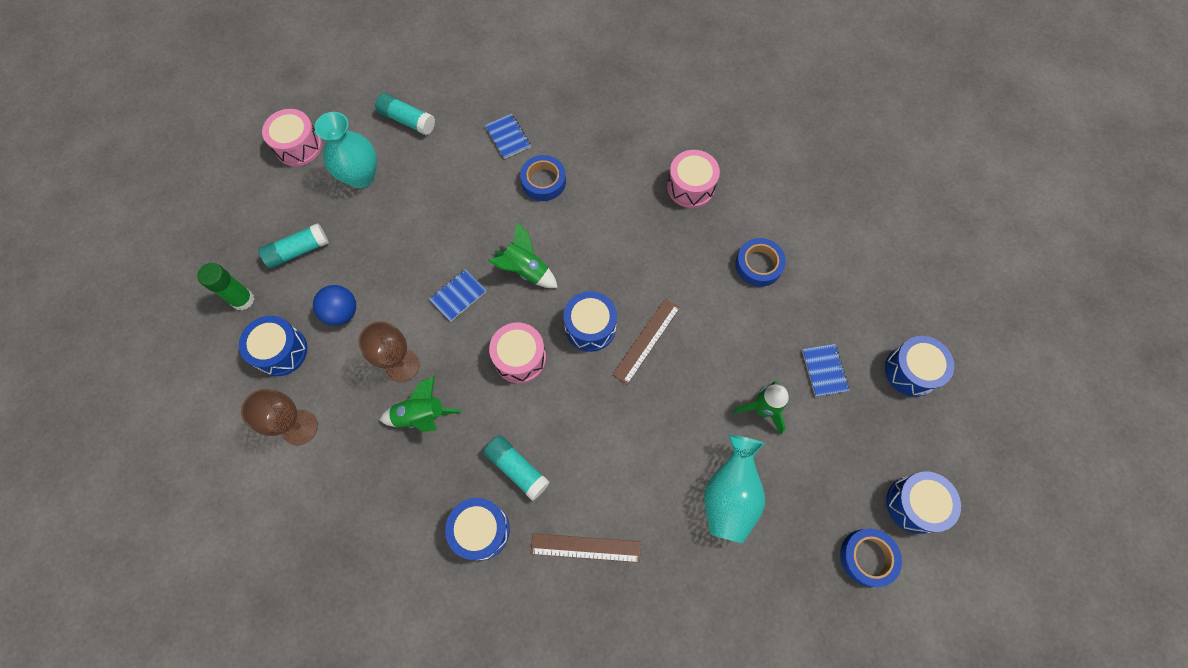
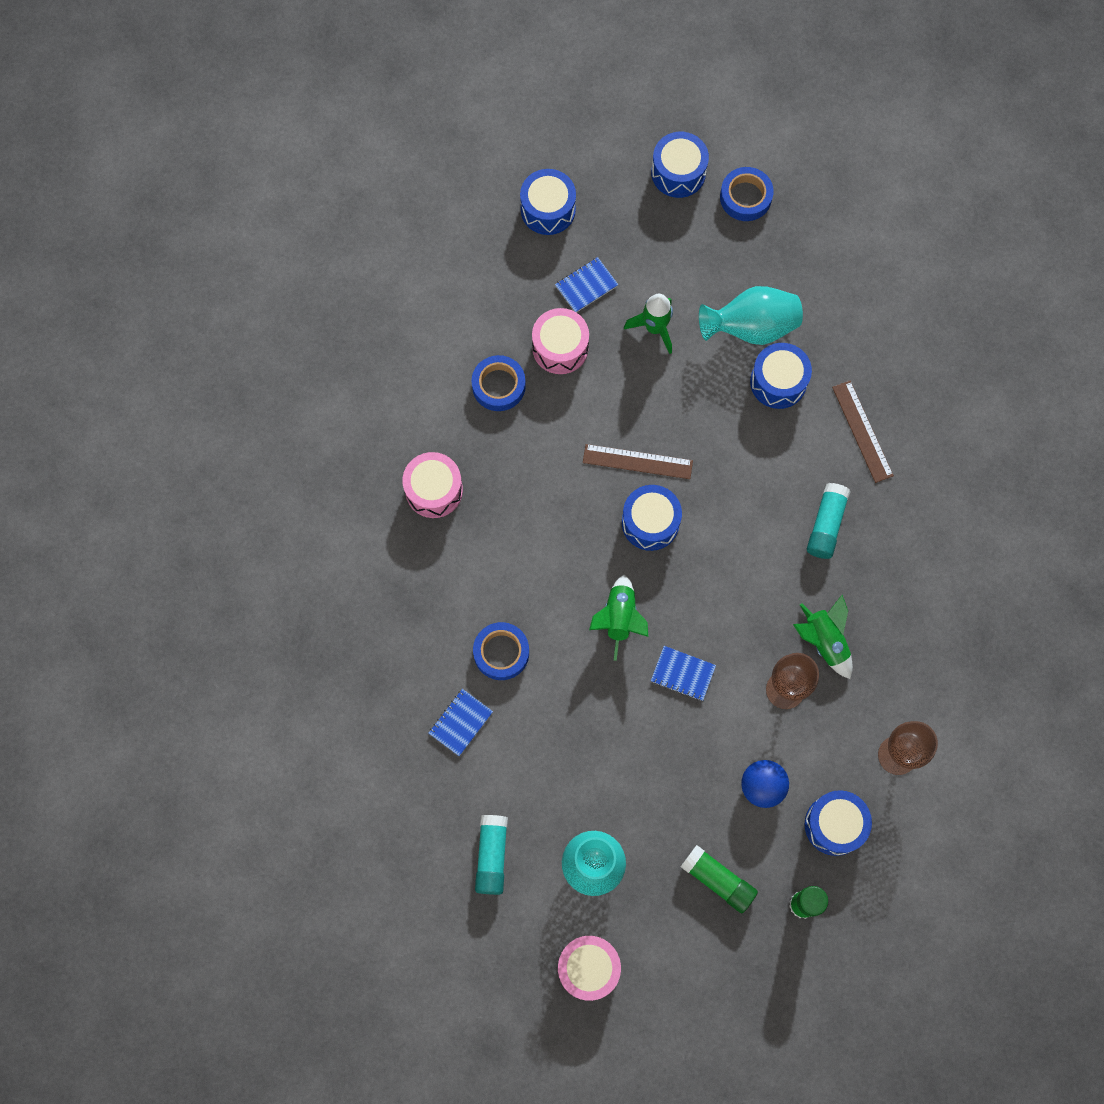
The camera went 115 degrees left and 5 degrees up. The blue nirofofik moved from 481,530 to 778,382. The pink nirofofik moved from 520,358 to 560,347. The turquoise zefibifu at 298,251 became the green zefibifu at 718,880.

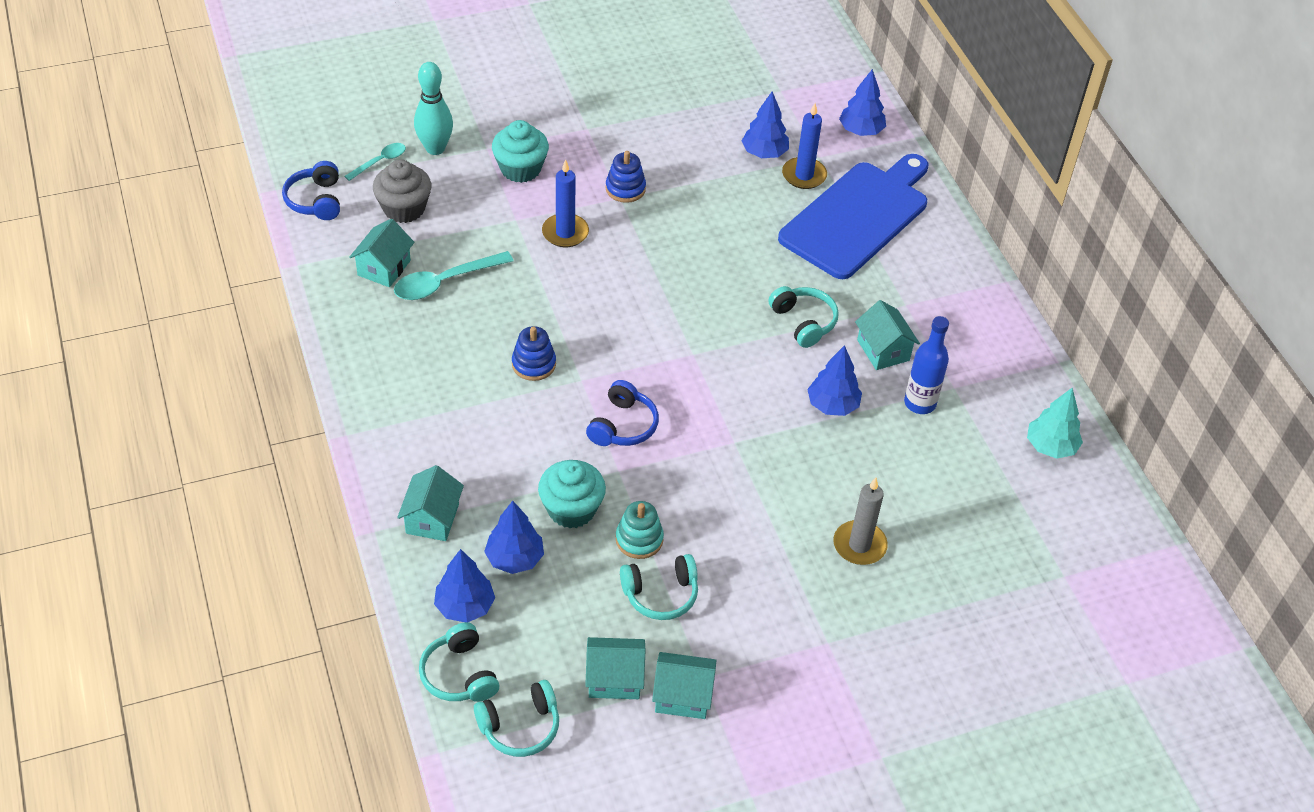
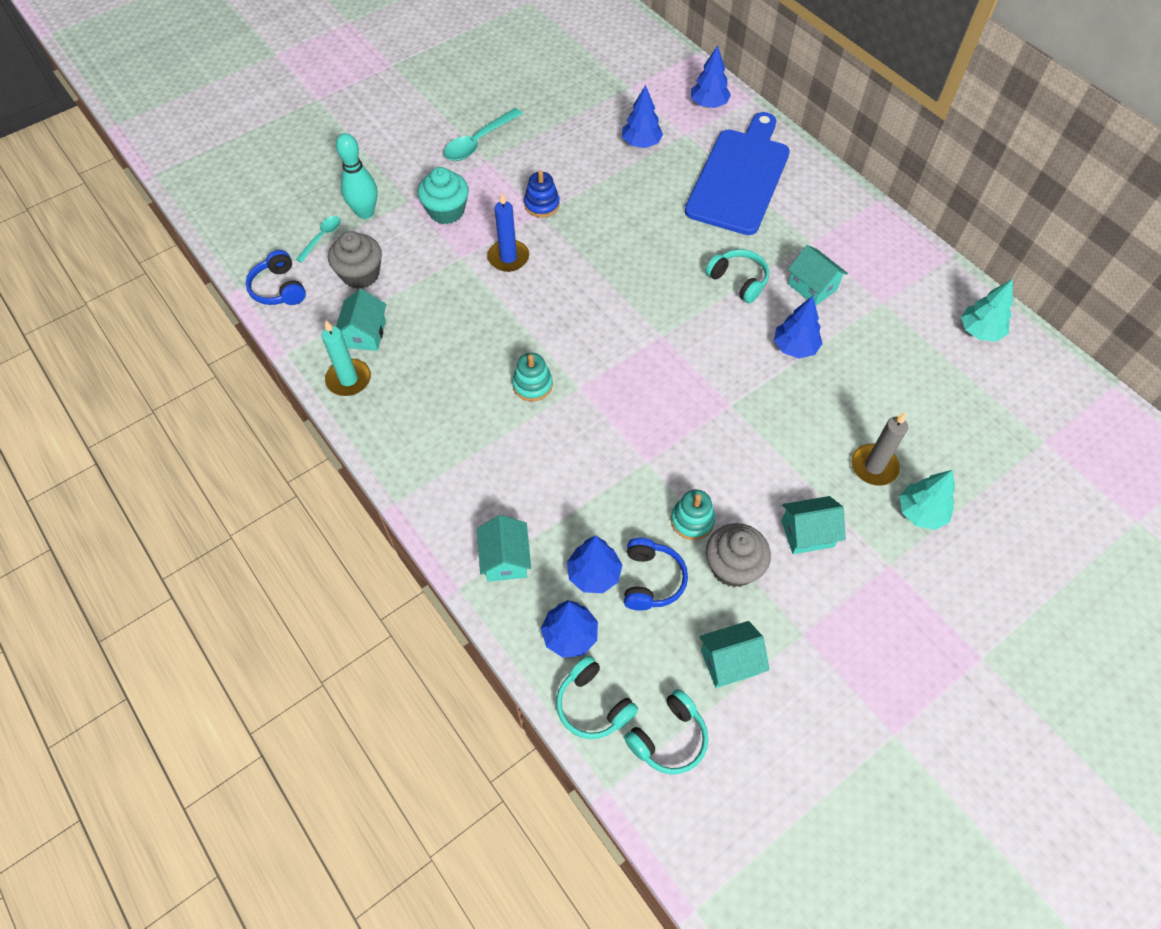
The camera went 15 degrees left and 10 degrees up. The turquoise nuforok at 571,509 disappeared. The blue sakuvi at 804,175 disappeared. The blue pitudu at 920,403 disappeared. The turquoise sakuvi at 348,379 appeared. The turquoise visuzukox at 921,512 appeared. The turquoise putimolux moved from 445,282 to 478,142. The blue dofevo moved from 623,425 to 651,580. The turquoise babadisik moved from 682,696 to 807,533. The turquoise dofevo at 661,594 was replaced by the grey nuforok at 733,566. The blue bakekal at 534,364 became the turquoise bakekal at 532,385.

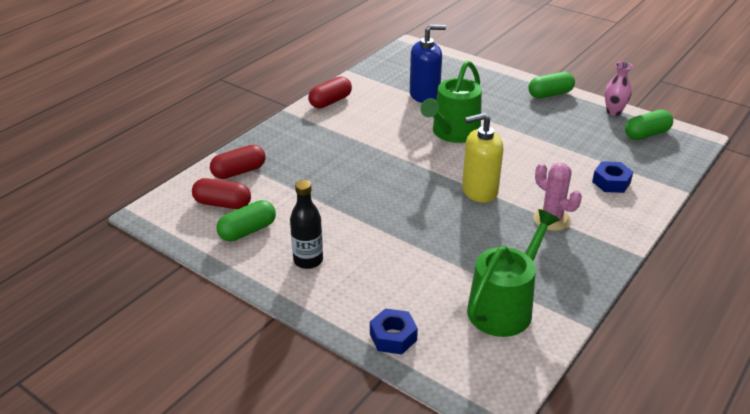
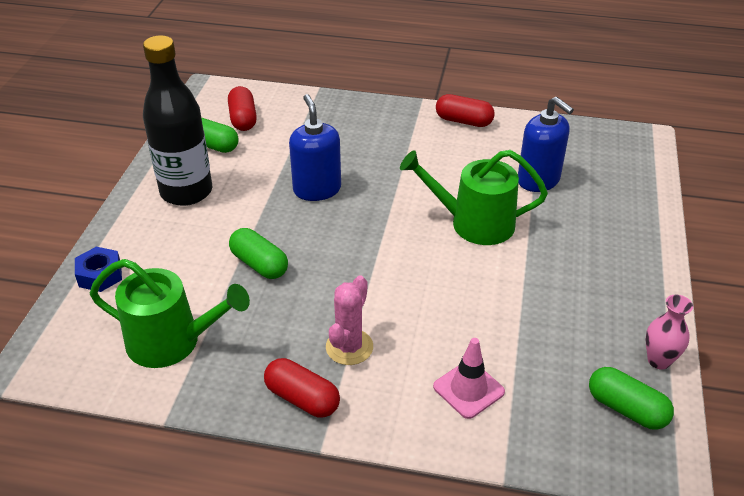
The camera went 65 degrees right and 5 degrees up. The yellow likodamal at 479,191 disappeared. The blue likodamal at 317,189 appeared. The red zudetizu moved from 239,172 to 302,398. The green zudetizu moved from 550,94 to 259,264. The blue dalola at 611,182 was replaced by the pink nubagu at 468,389. The black pitudu at 308,260 changed to 1.77 times the size.

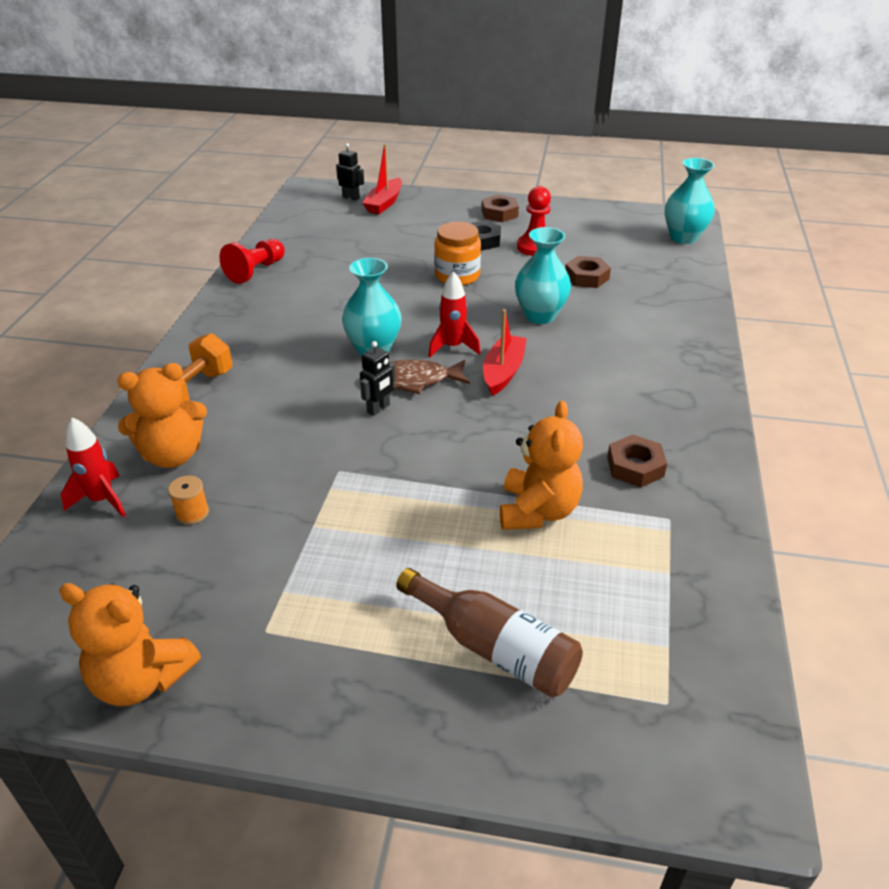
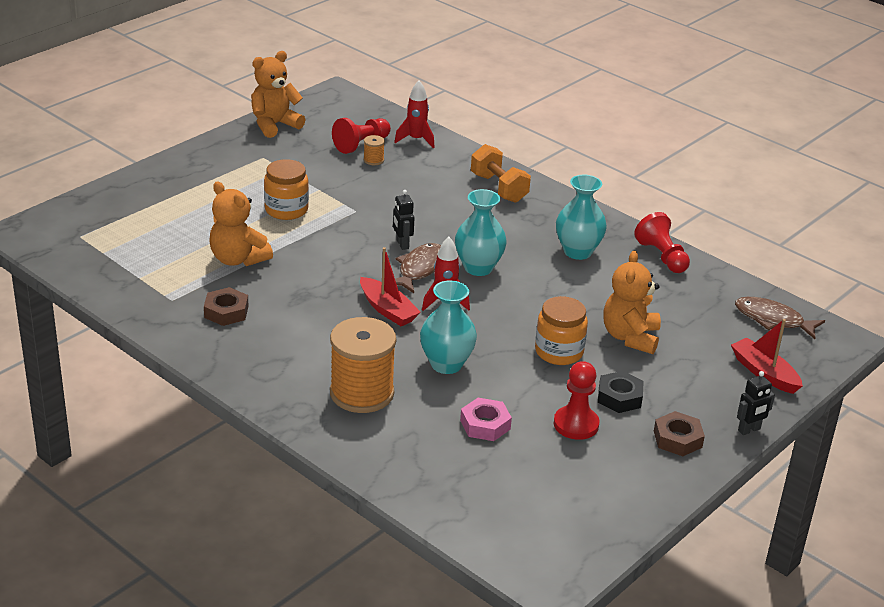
The camera went 120 degrees right and 5 degrees down. The brown pitudu at 494,648 disappeared. The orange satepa at 286,210 appeared. The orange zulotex at 362,393 appeared. The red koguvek at 361,144 appeared. The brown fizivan at 773,320 appeared. The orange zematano moved from 172,455 to 630,337. The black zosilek moved from 351,198 to 749,430. The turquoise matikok moved from 683,238 to 577,251. The brown dalola at 586,277 became the pink dalola at 485,425.

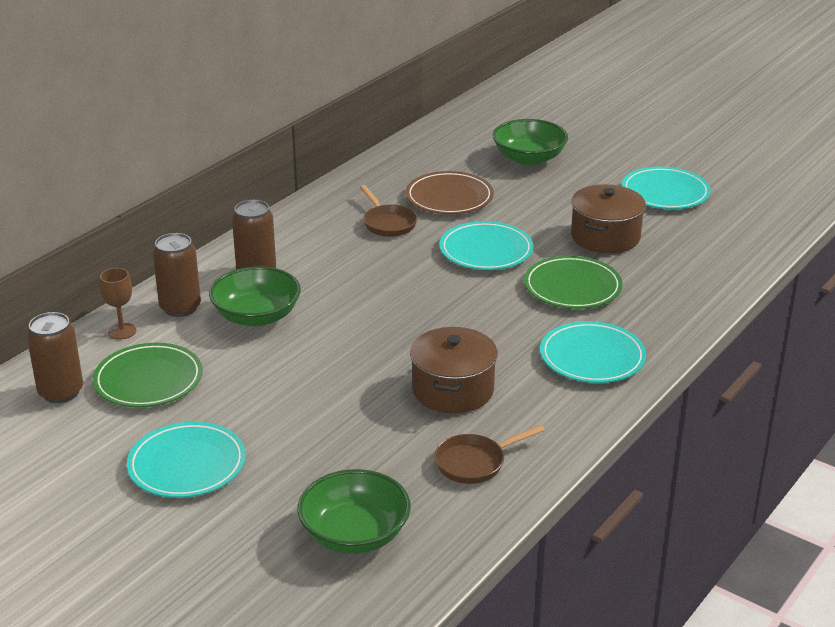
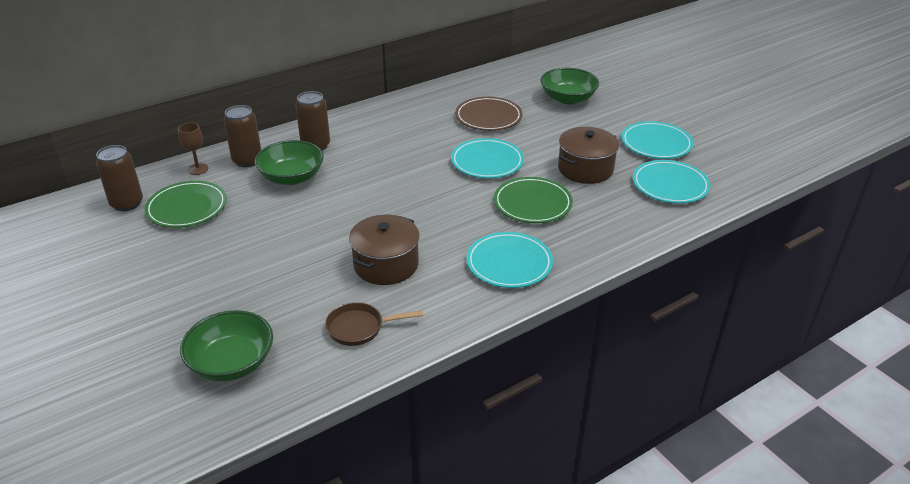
The camera went 20 degrees right and 5 degrees up. The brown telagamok at 388,223 disappeared. The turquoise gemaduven moved from 187,465 to 670,185.

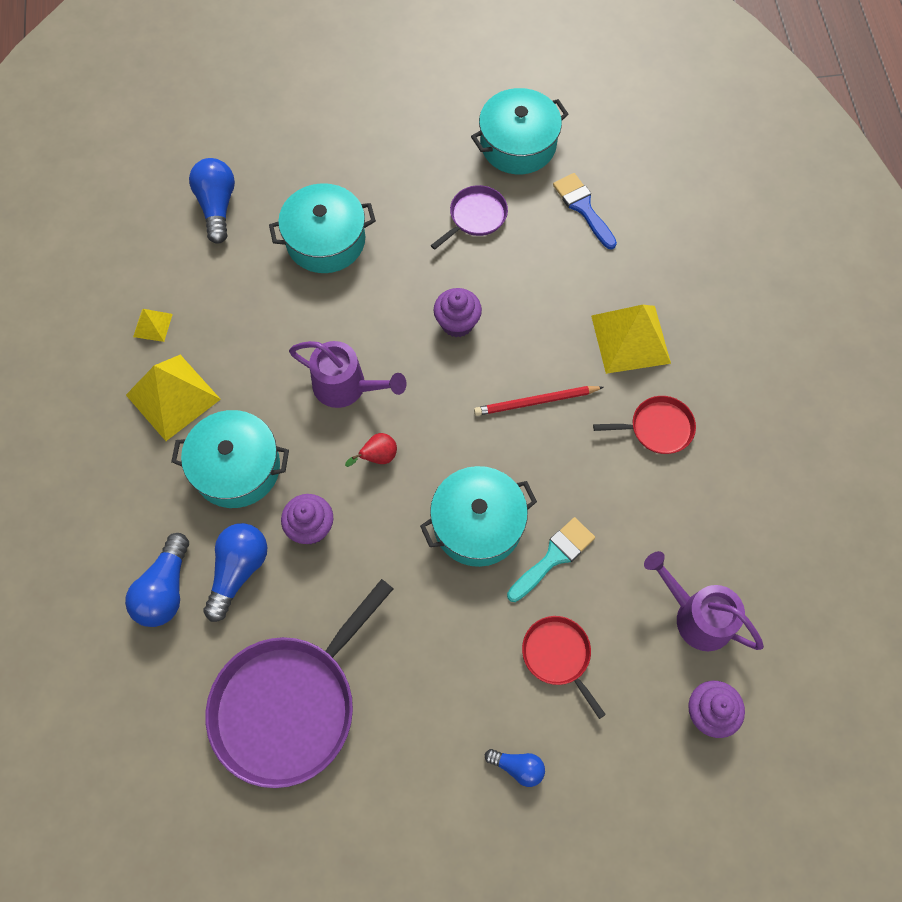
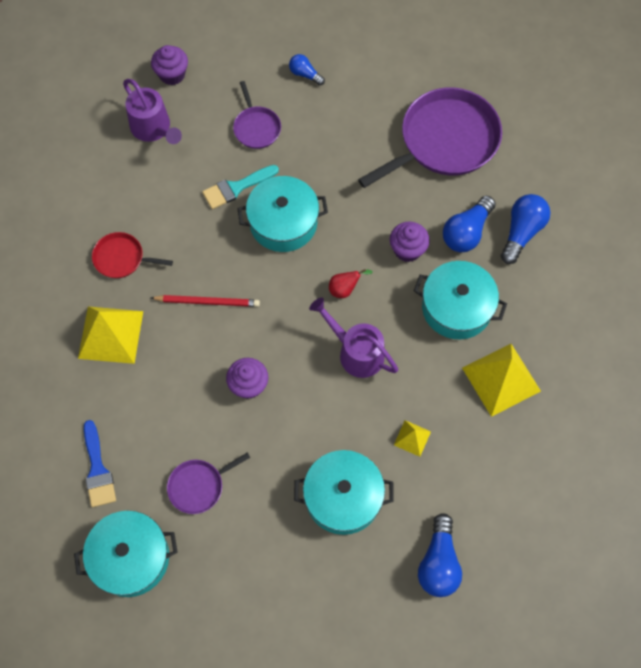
The camera went 165 degrees left and 0 degrees up. The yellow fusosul moved from 152,325 to 412,438. The red telagamok at 558,655 became the purple telagamok at 256,128.

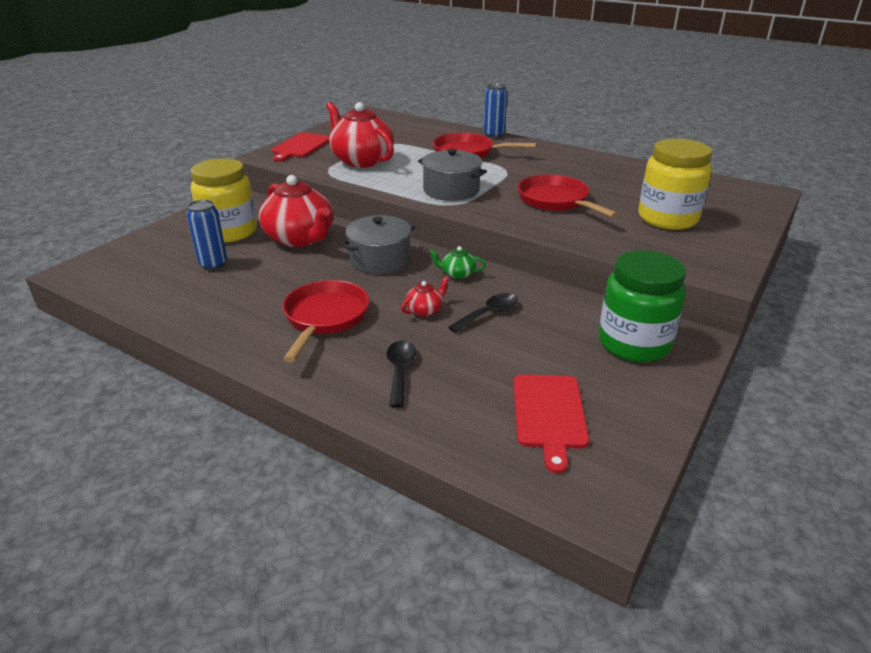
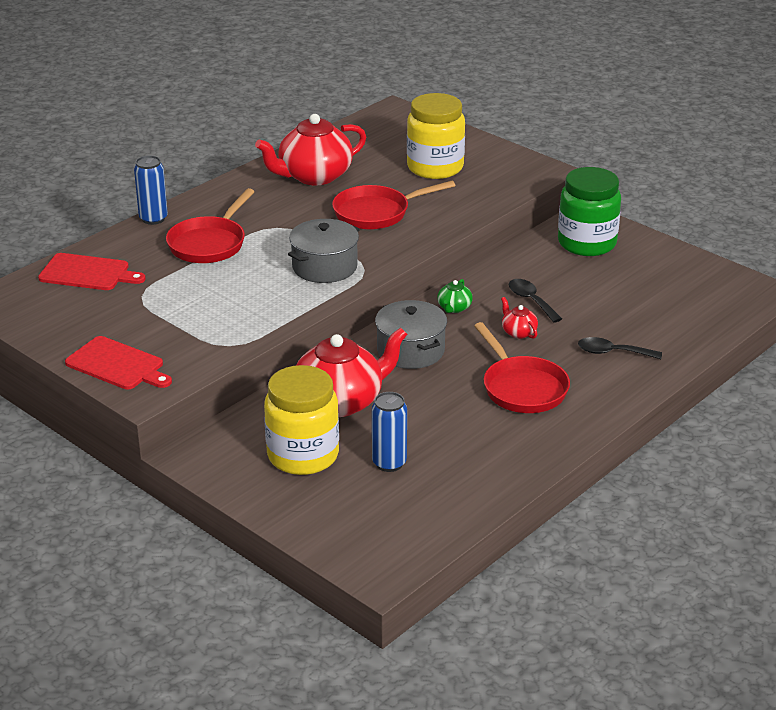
The camera went 80 degrees left and 0 degrees up. The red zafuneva moved from 361,160 to 314,176. The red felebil moved from 549,414 to 88,273. The red telagamok at 325,318 turned 135 degrees counterclockwise.

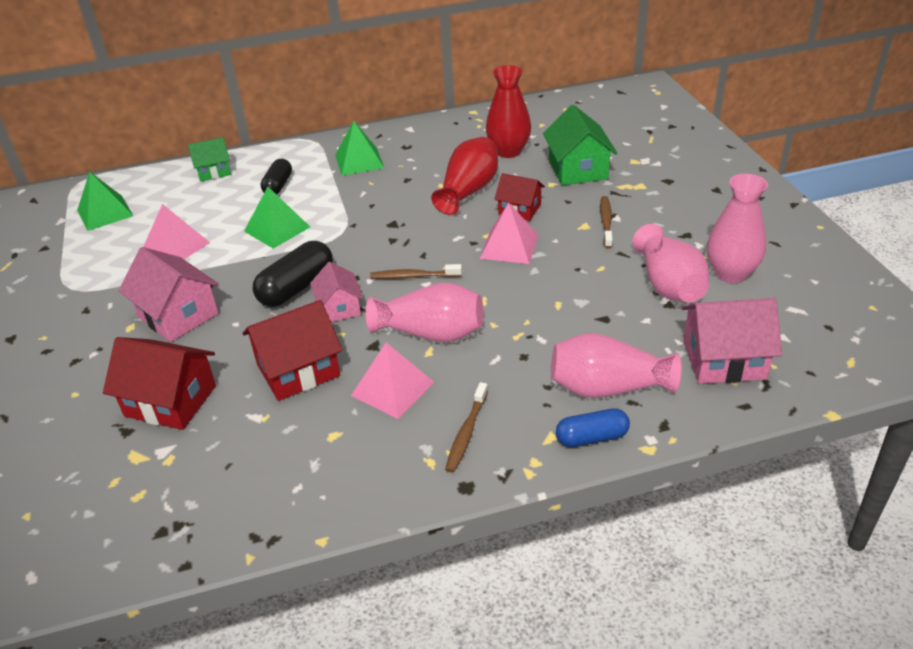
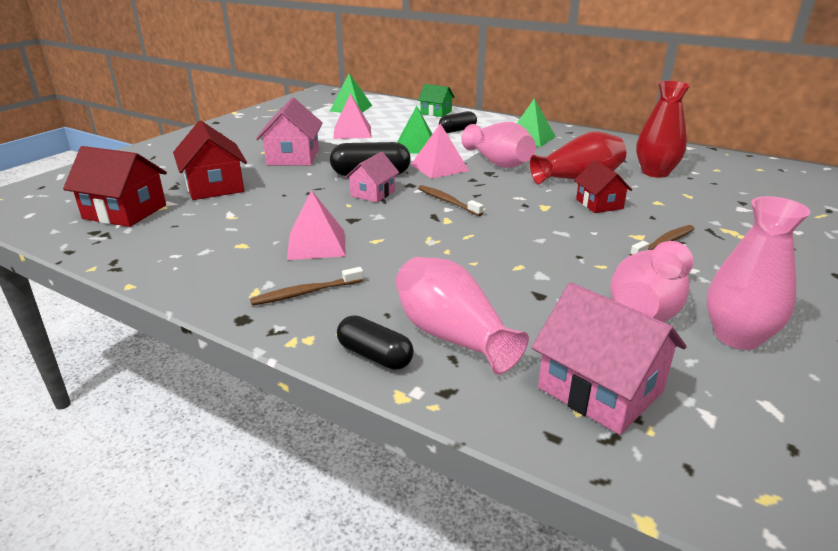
The camera went 45 degrees right and 10 degrees down. The green babadisik at 578,169 disappeared. The red babadisik moved from 298,370 to 125,212. The pink matikok moved from 431,333 to 498,162. The pink fusosul moved from 509,246 to 439,167. The blue zudetizu at 592,437 became the black zudetizu at 375,355.

